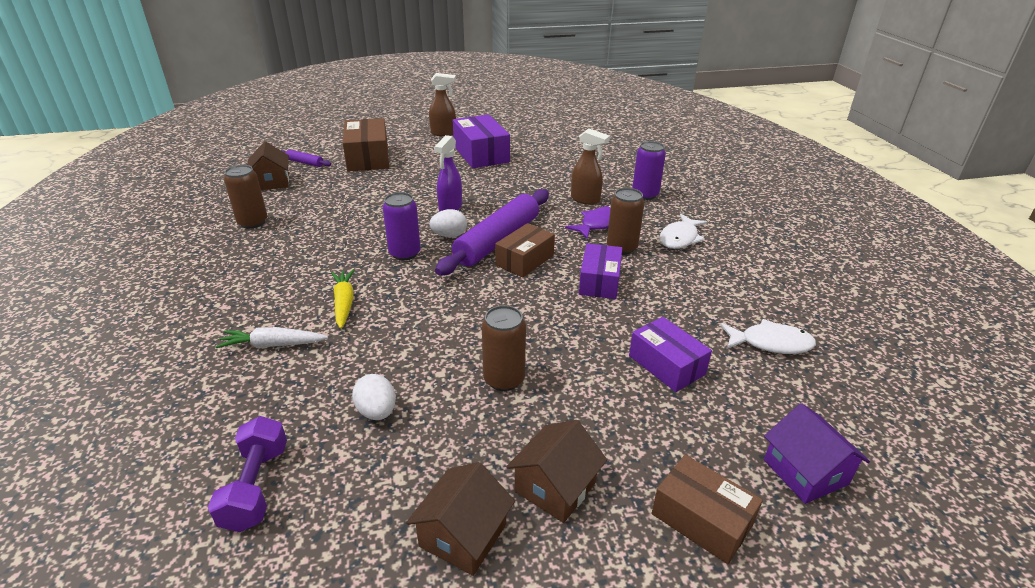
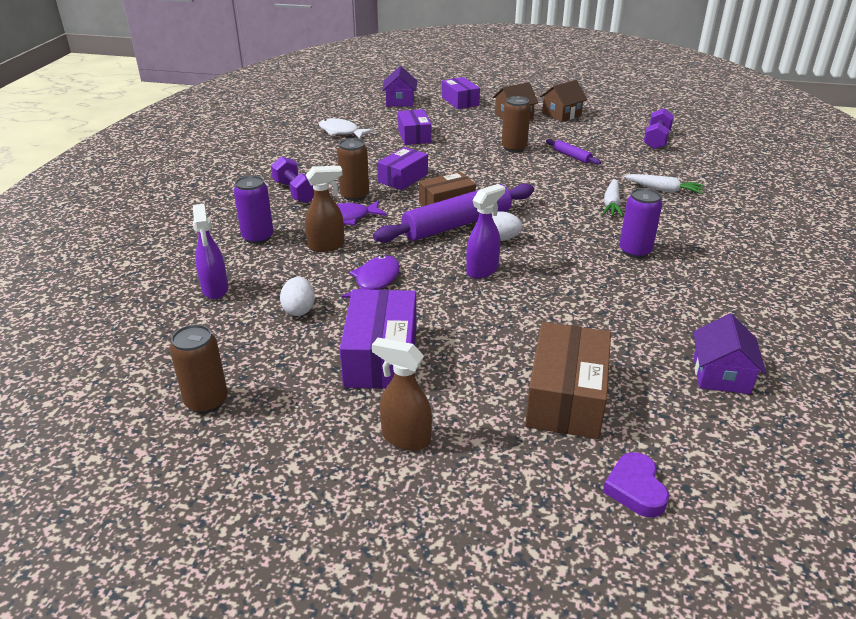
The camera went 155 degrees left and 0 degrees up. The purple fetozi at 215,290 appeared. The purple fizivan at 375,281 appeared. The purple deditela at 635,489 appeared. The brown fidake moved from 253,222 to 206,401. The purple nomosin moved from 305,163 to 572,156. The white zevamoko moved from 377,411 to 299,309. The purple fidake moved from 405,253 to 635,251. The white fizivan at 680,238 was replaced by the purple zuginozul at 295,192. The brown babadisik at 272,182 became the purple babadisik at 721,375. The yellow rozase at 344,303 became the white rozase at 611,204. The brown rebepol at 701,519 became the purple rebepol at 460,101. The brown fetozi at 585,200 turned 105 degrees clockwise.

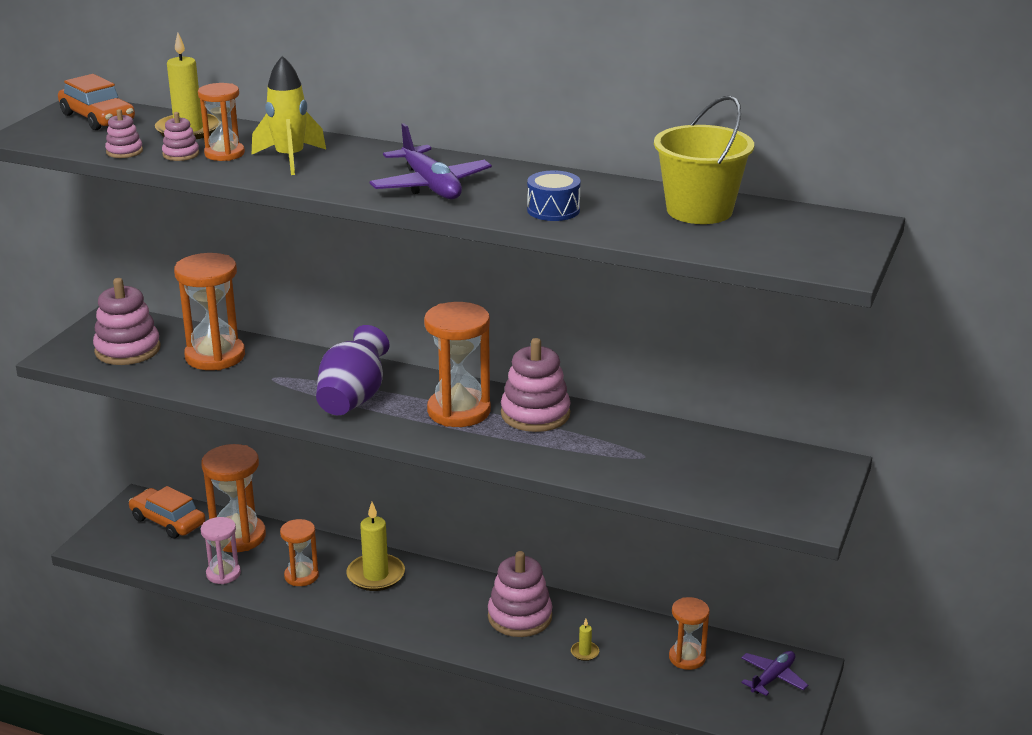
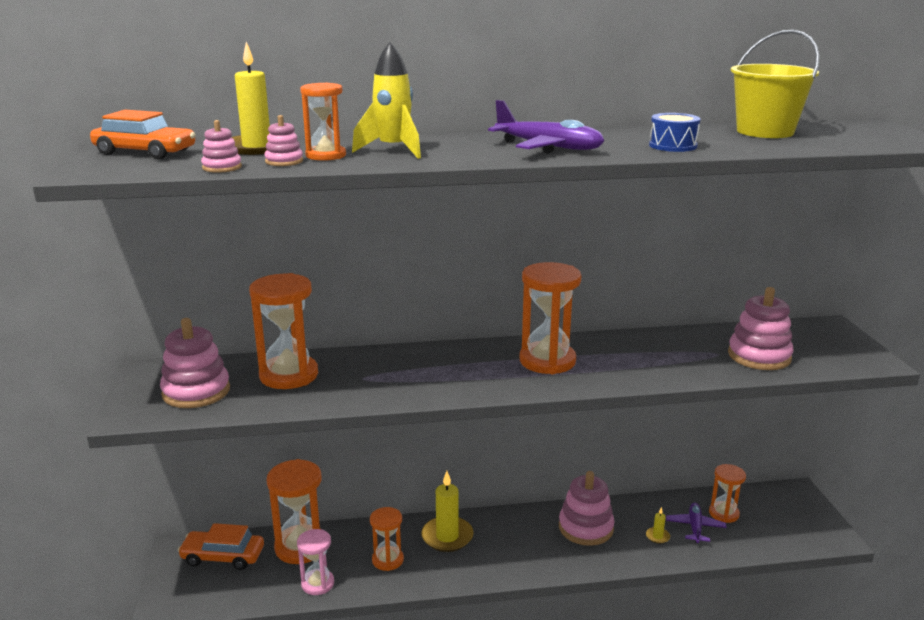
The camera went 30 degrees left and 5 degrees down. The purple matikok at 353,399 disappeared. The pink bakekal moved from 535,414 to 759,356. The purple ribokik moved from 773,678 to 695,527.

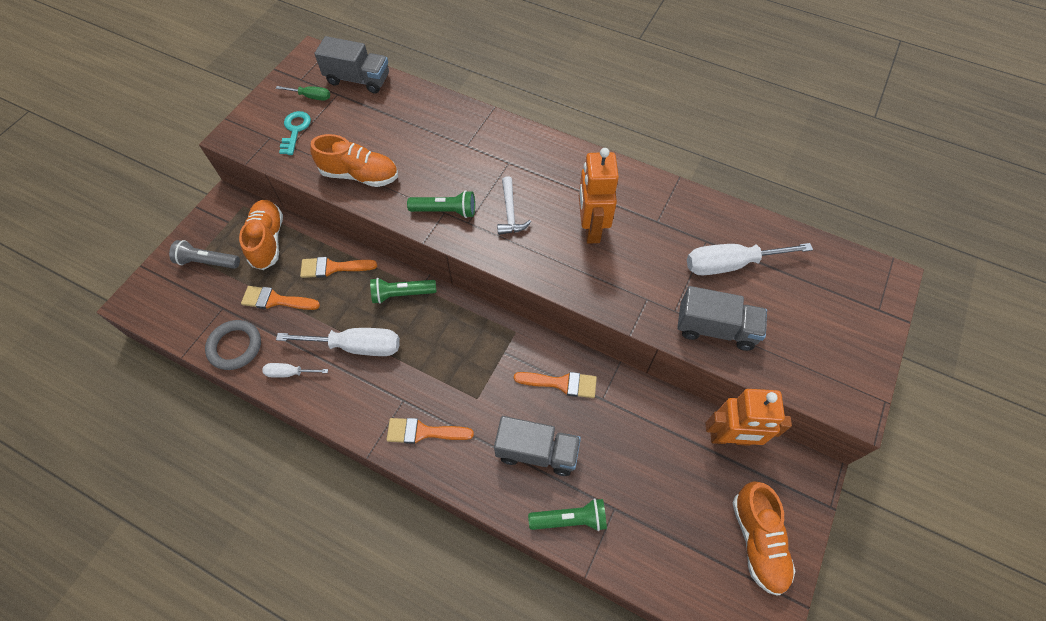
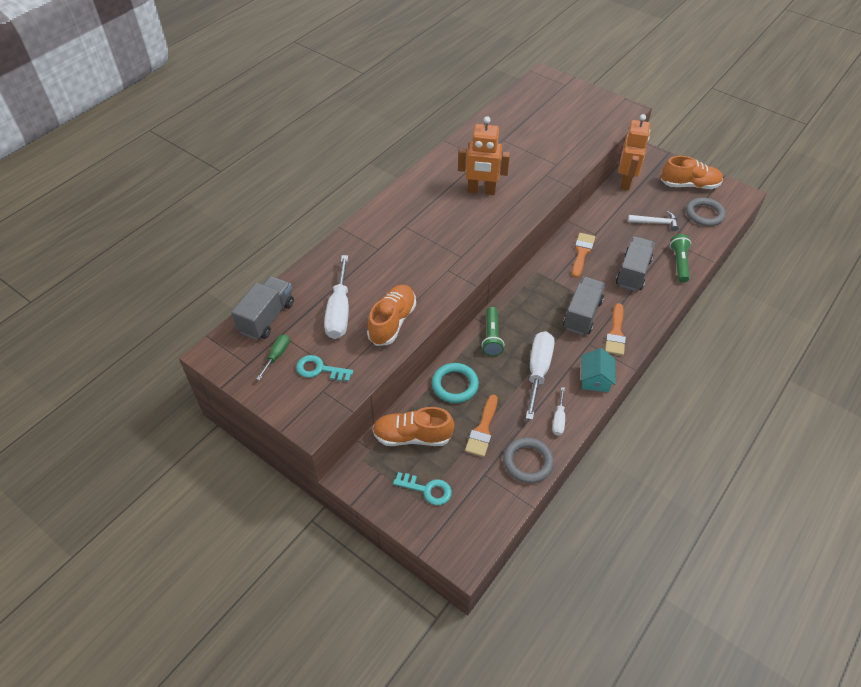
The camera went 80 degrees left and 10 degrees down. The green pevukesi at 445,211 disappeared. The turquoise babadisik at 595,379 appeared. The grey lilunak at 704,214 appeared. The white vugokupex moved from 510,212 to 655,223. The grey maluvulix moved from 715,328 to 582,315. The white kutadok moved from 730,264 to 339,312. The grey pevukesi at 207,262 was replaced by the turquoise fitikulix at 427,489. The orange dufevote at 333,267 was replaced by the turquoise lilunak at 455,385.

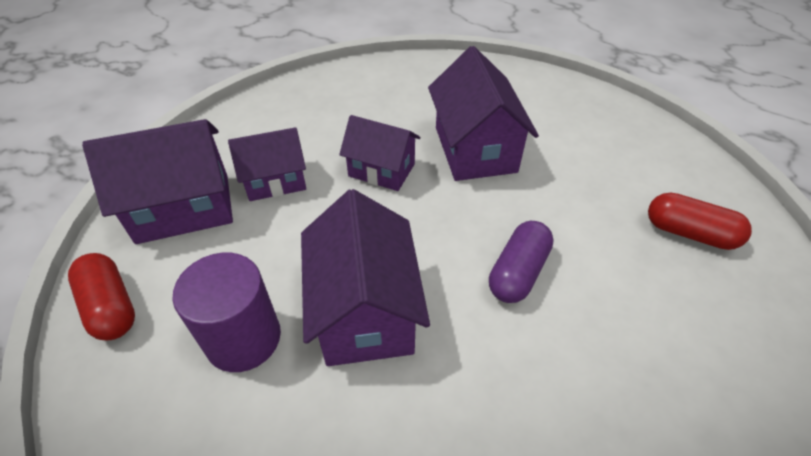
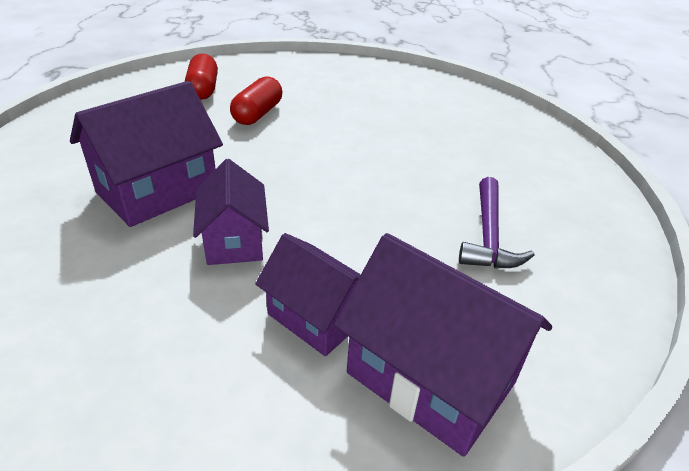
The camera went 125 degrees left and 10 degrees down. The purple babadisik at 365,311 disappeared. The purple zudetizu at 518,272 disappeared. The red zudetizu moved from 111,306 to 258,114. The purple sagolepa at 243,338 was replaced by the purple vugokupex at 488,235.

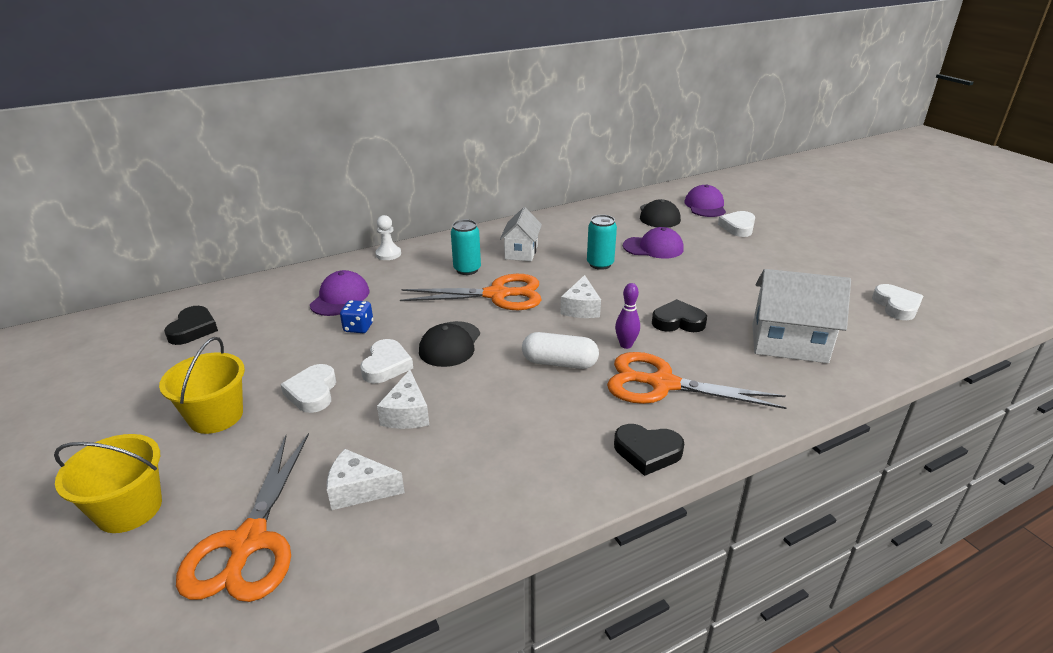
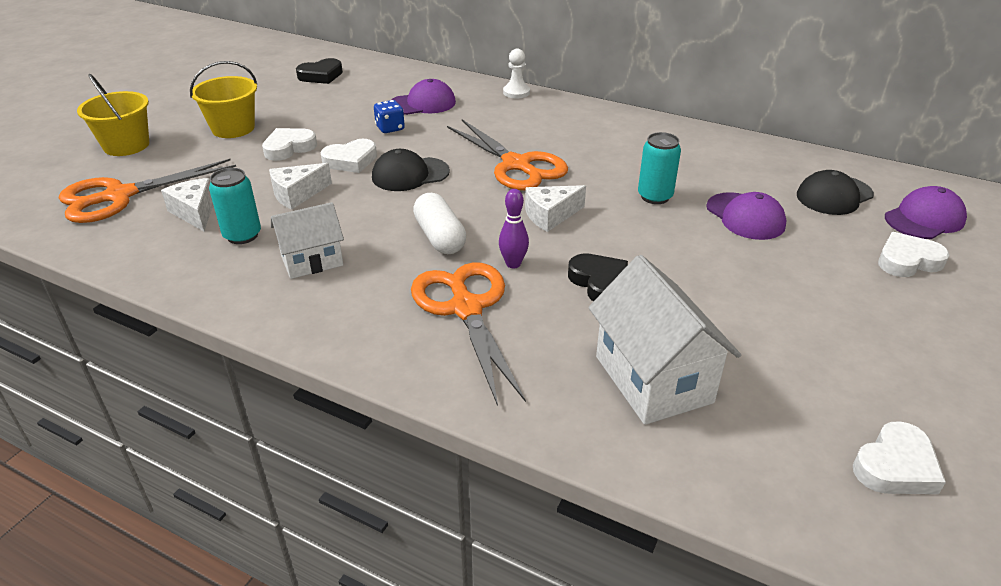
The camera went 55 degrees right and 5 degrees up. The black deditela at 647,452 disappeared. The turquoise fidake moved from 467,269 to 242,235. The white babadisik moved from 521,252 to 312,261.

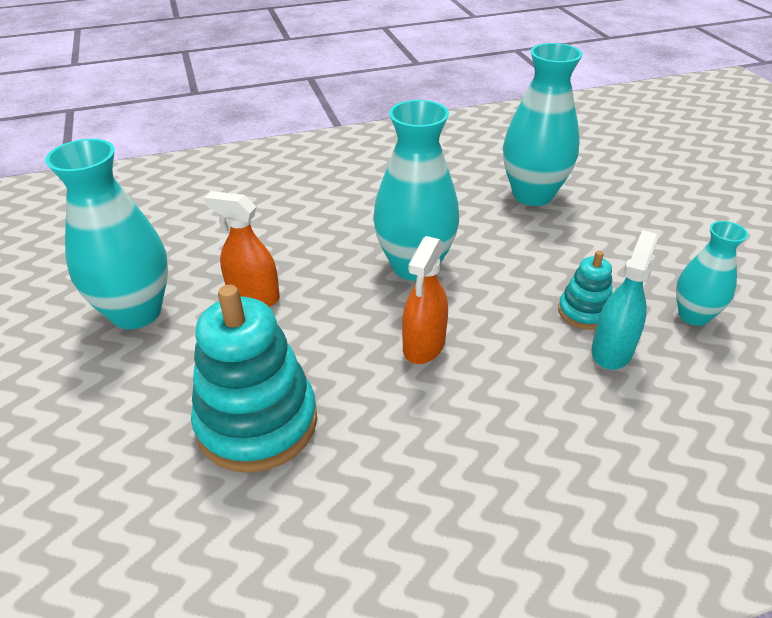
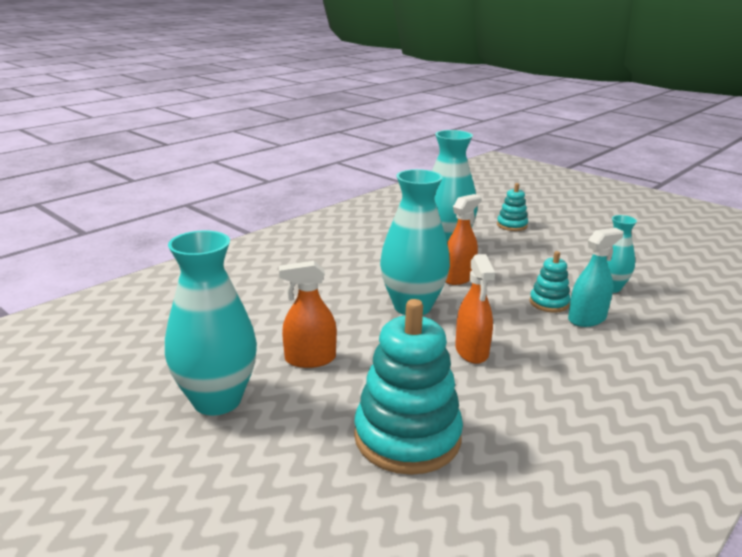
The camera went 30 degrees left and 15 degrees down. The orange fetozi at 458,278 appeared. The turquoise bakekal at 512,225 appeared. The turquoise fetozi at 612,350 turned 60 degrees clockwise.

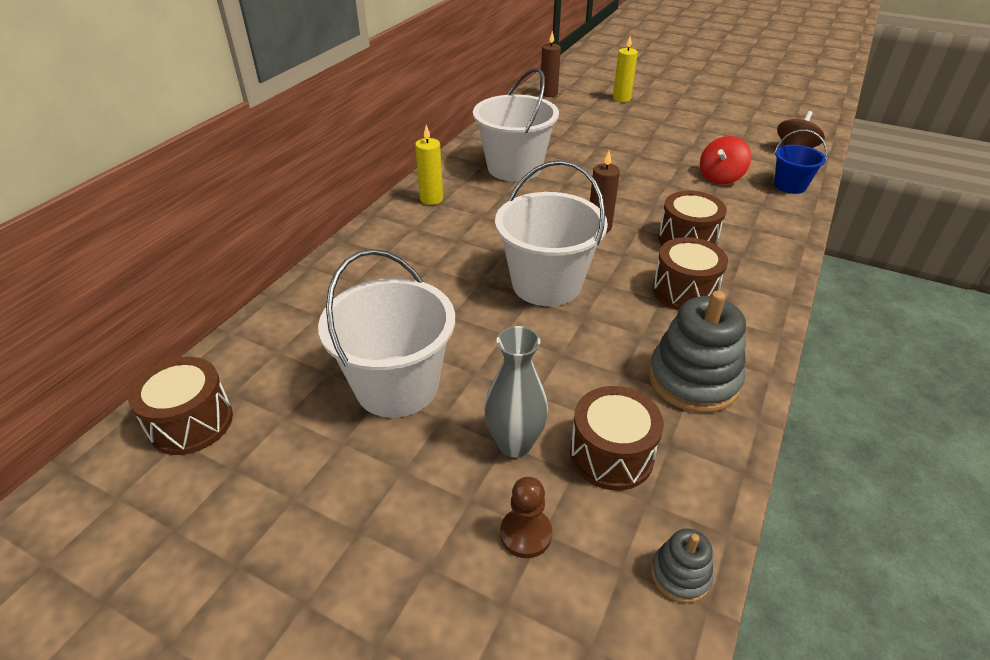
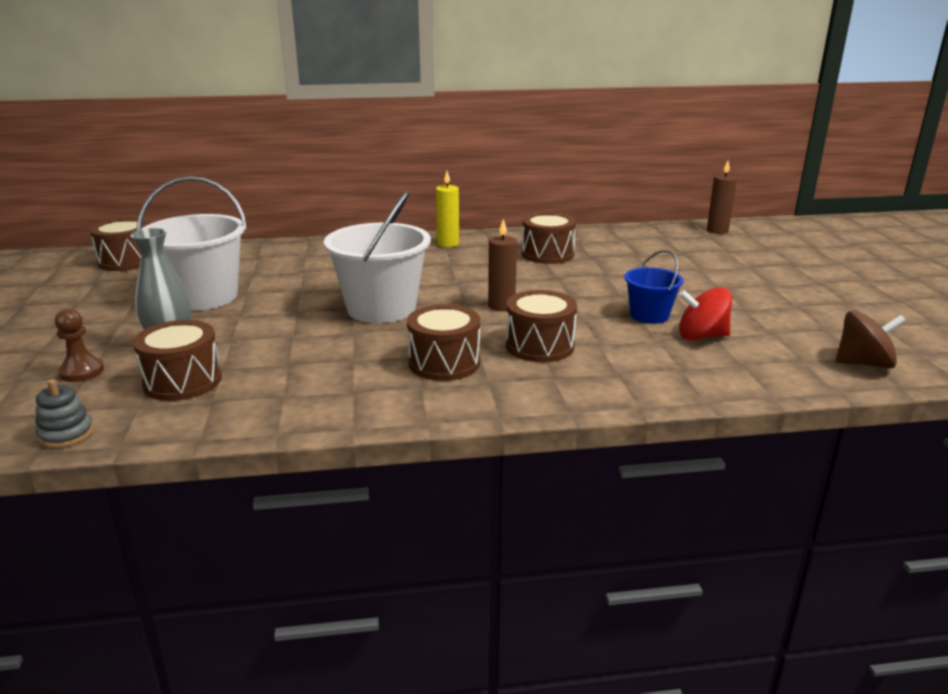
The camera went 55 degrees right and 15 degrees down. The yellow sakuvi at 621,98 disappeared. The grey bakekal at 693,379 disappeared. The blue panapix moved from 790,186 to 649,315. The white panapix at 514,168 was replaced by the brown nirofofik at 547,254.

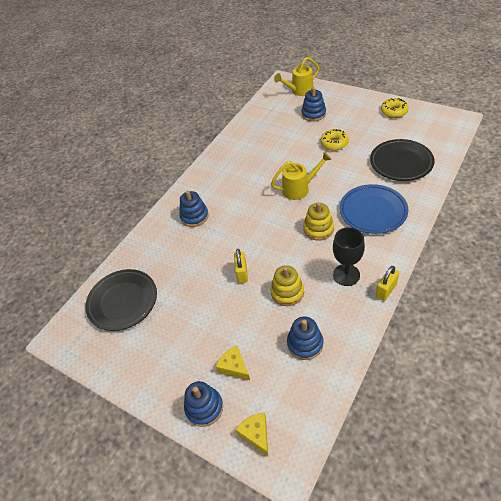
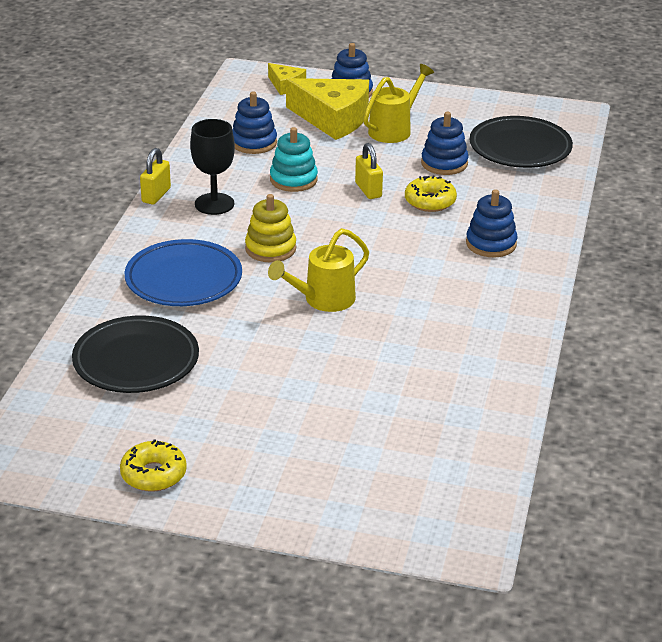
The camera went 155 degrees right and 15 degrees down. The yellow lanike moved from 299,91 to 394,129. The blue bakekal moved from 313,114 to 444,163. The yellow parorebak moved from 334,143 to 430,201. The yellow bakekal at 287,292 became the turquoise bakekal at 293,180. The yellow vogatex at 234,366 changed to 1.98 times the size.

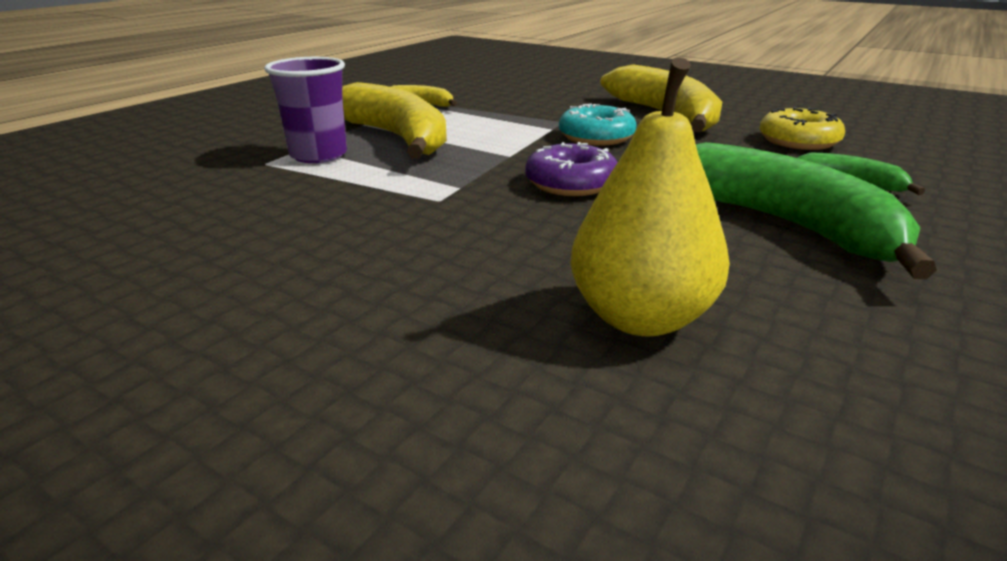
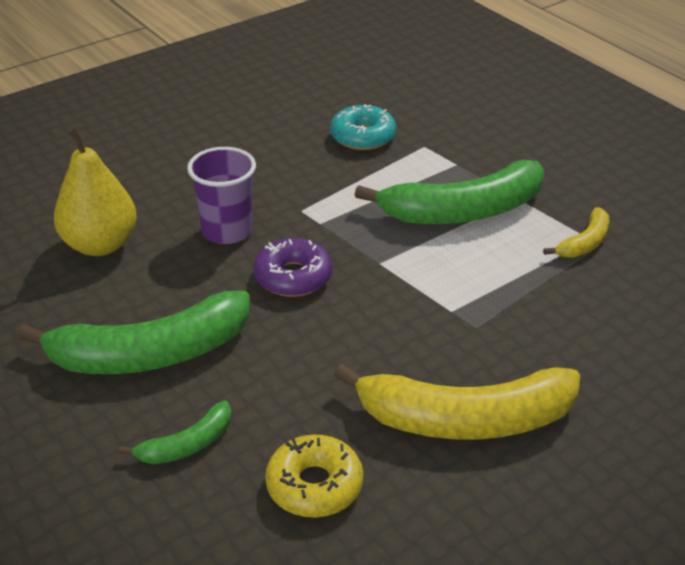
The camera went 110 degrees right and 10 degrees up. The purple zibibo moved from 318,155 to 227,231. The turquoise parorebak moved from 596,137 to 363,136. The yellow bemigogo at 397,137 became the green bemigogo at 463,211.

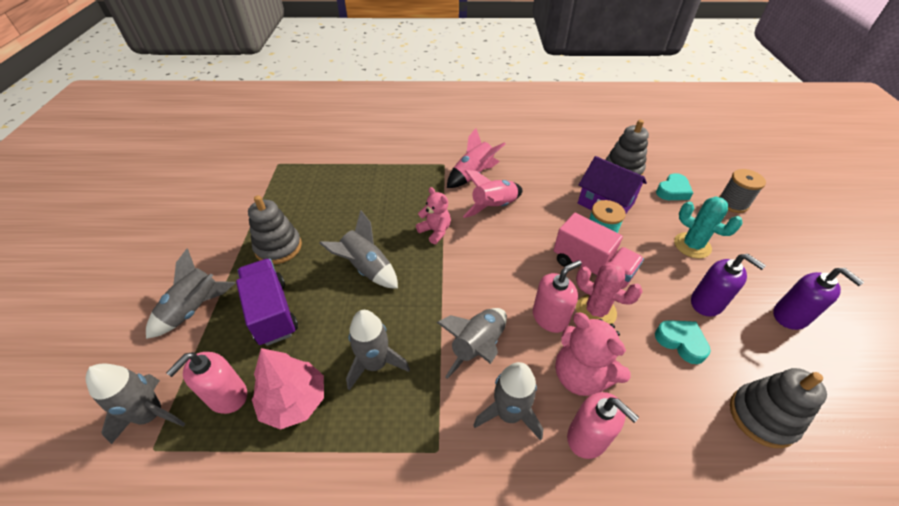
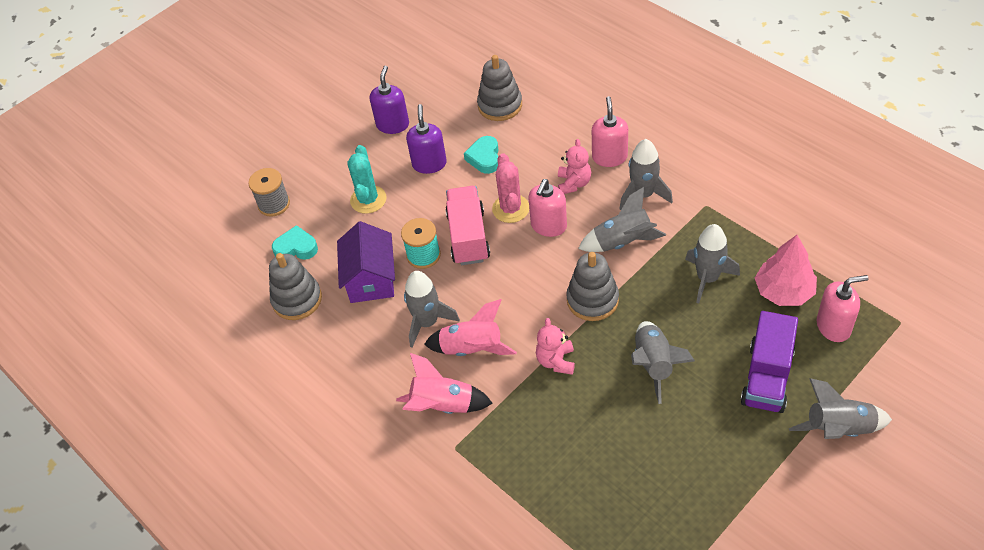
The camera went 130 degrees left and 5 degrees up. The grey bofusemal moved from 151,415 to 427,322. The grey bakekal moved from 278,247 to 592,300. The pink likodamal at 550,317 turned 75 degrees counterclockwise. The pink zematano at 581,376 changed to 0.65 times the size.

